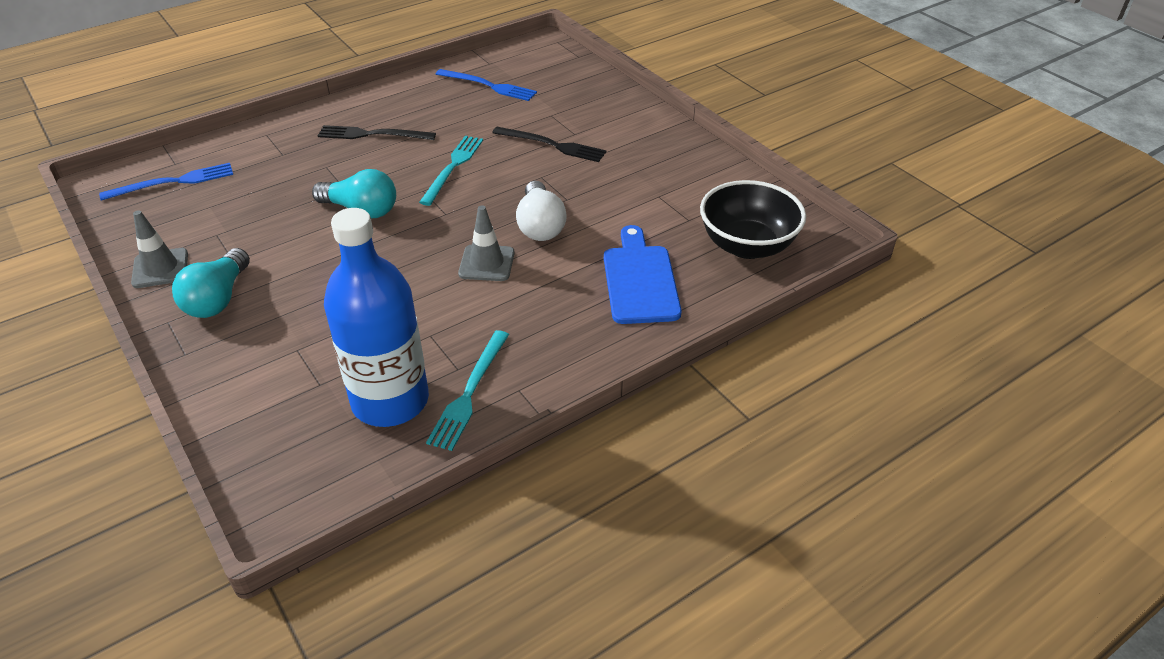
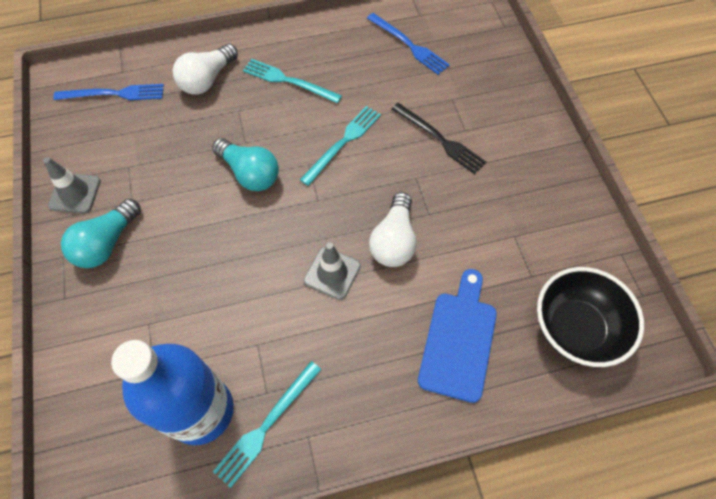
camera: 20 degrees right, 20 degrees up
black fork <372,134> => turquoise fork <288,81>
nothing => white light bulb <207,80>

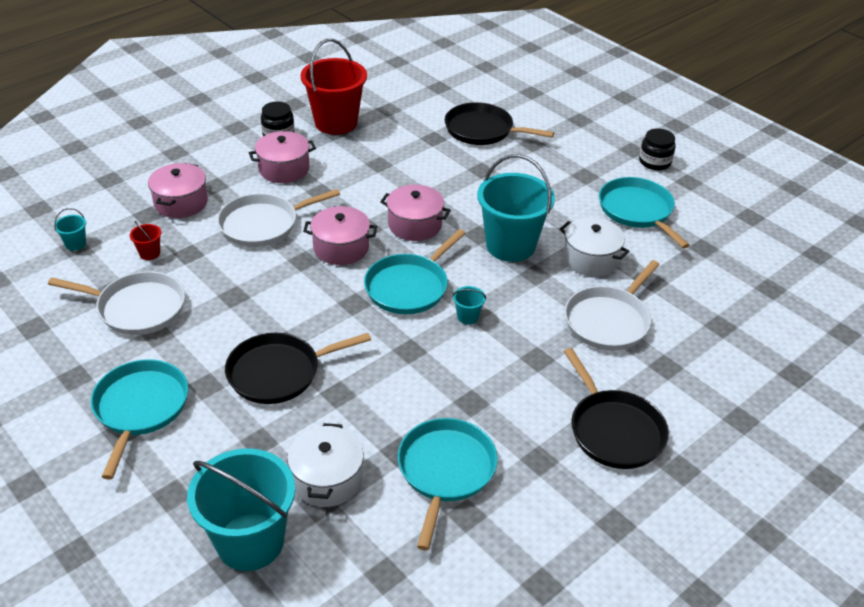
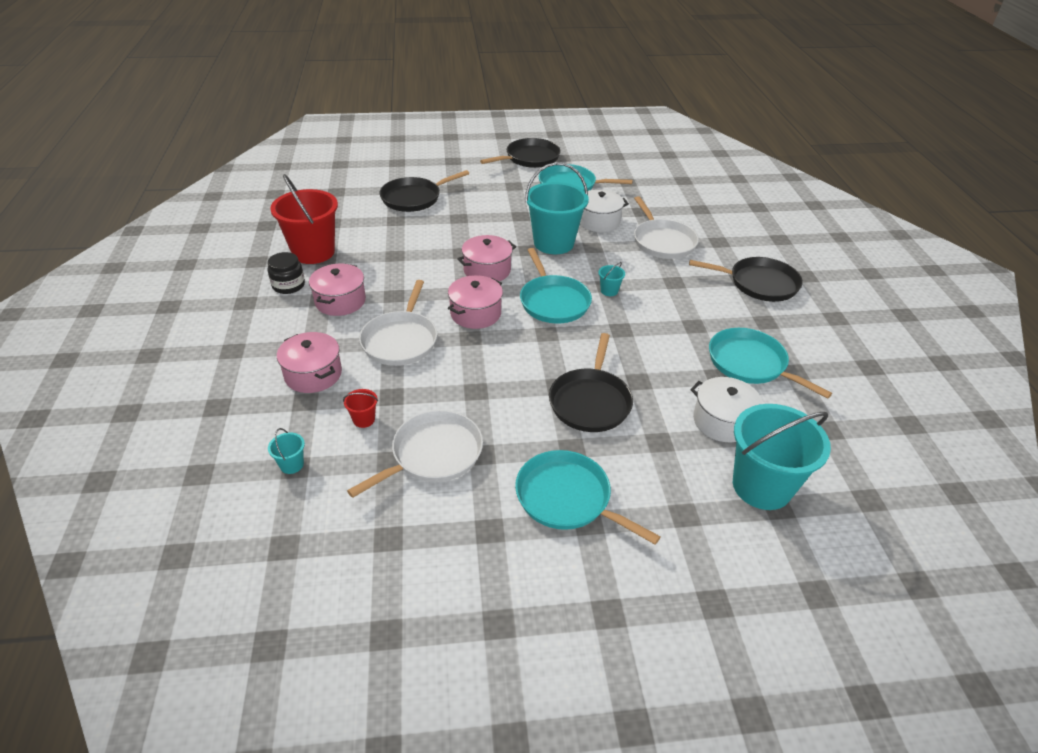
camera: 55 degrees left, 0 degrees up
black jar <655,162> => black pan <530,158>

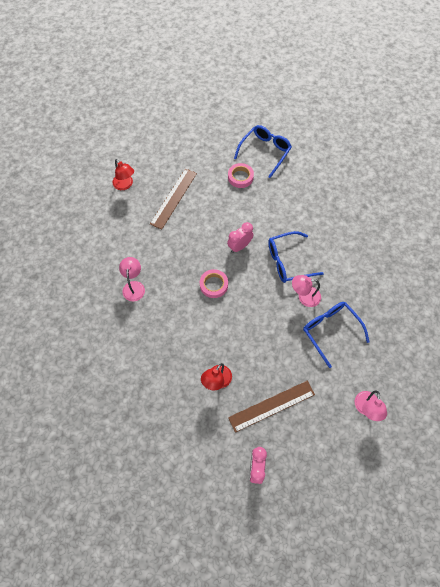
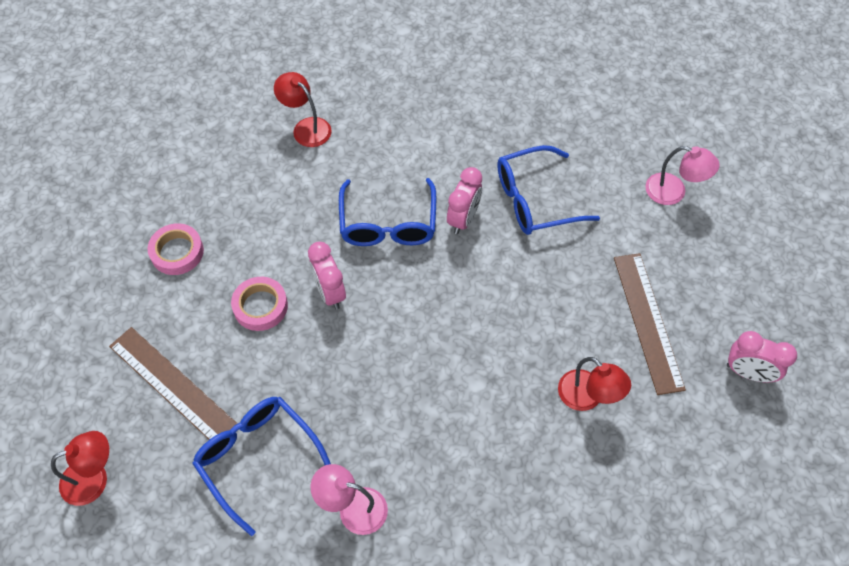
camera: 75 degrees left, 5 degrees down
pink tape <213,285> => pink tape <260,306>, relocated
blue glasses <265,152> => blue glasses <257,458>, relocated
pink lamp <304,297> => pink clock <463,219>
nothing => red lamp <306,127>

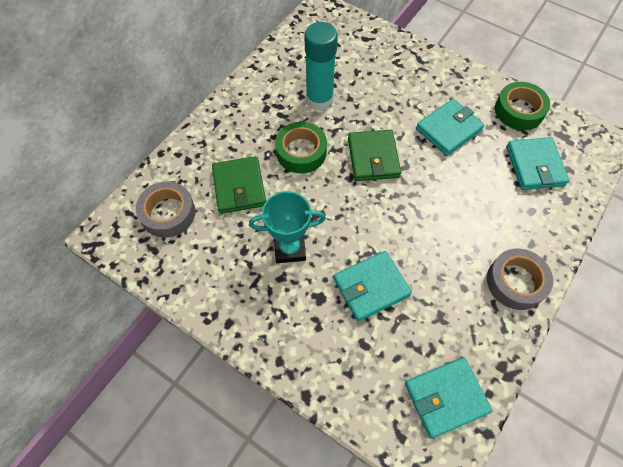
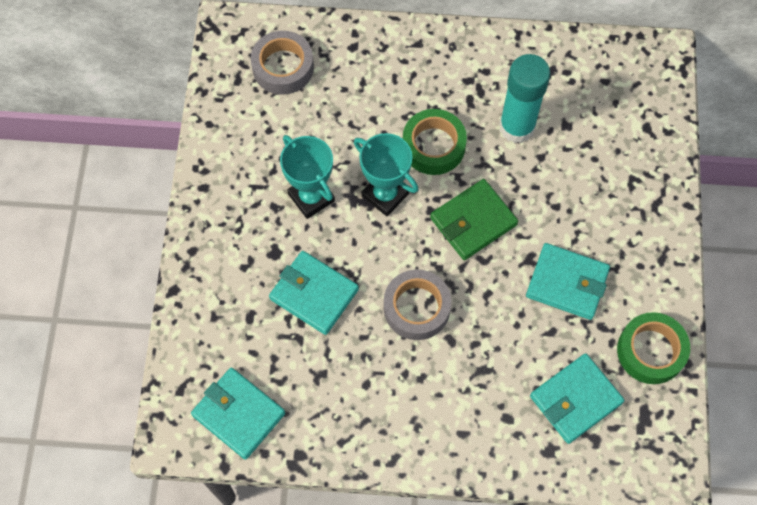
camera: 60 degrees right, 5 degrees up
green wallet <239,187> => nothing
grey tape <515,282> => grey tape <416,308>, relocated
nothing => turquoise trophy <385,195>

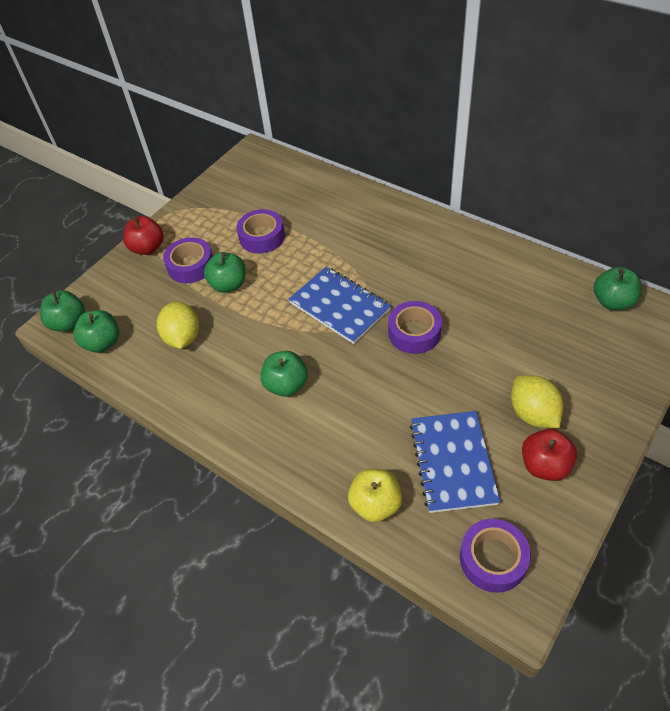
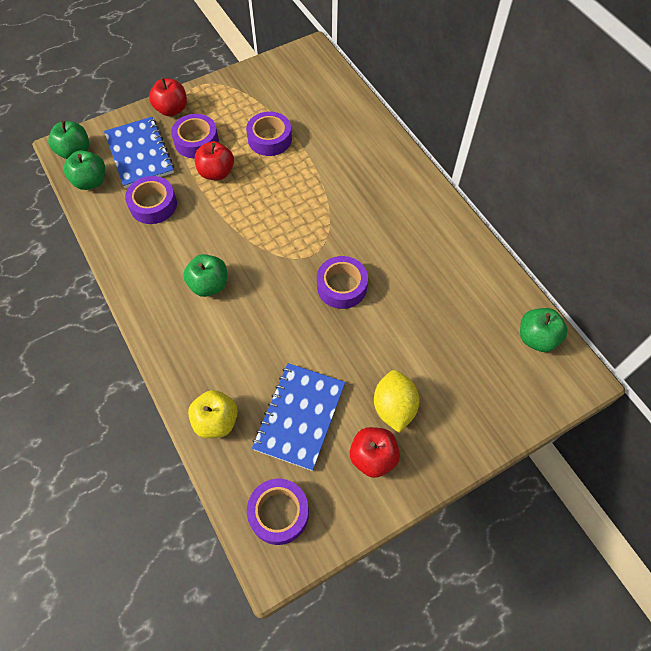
camera: 20 degrees right, 10 degrees up
yellow lemon <183,338> => purple tape <153,205>
green apple <228,285> => red apple <216,172>
blue notebook <339,306> => blue notebook <140,154>, relocated

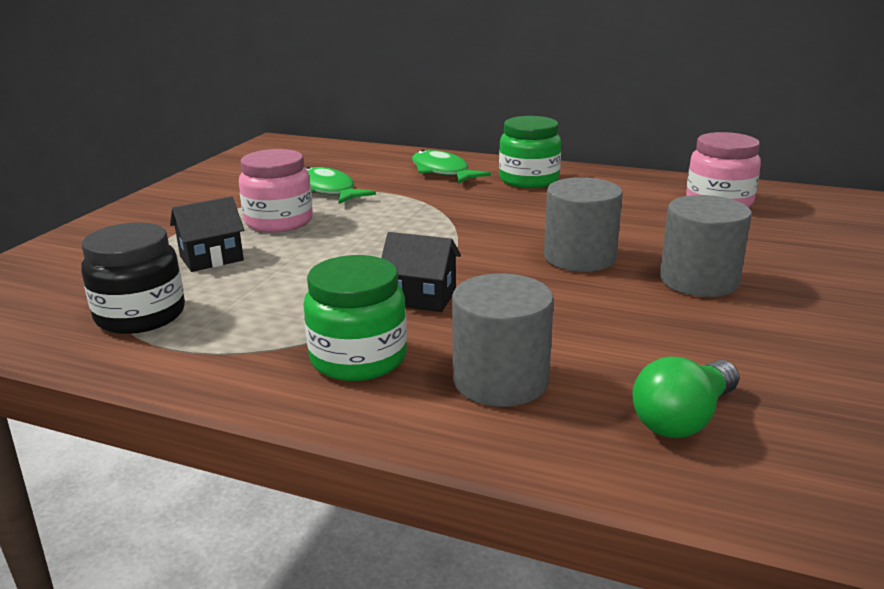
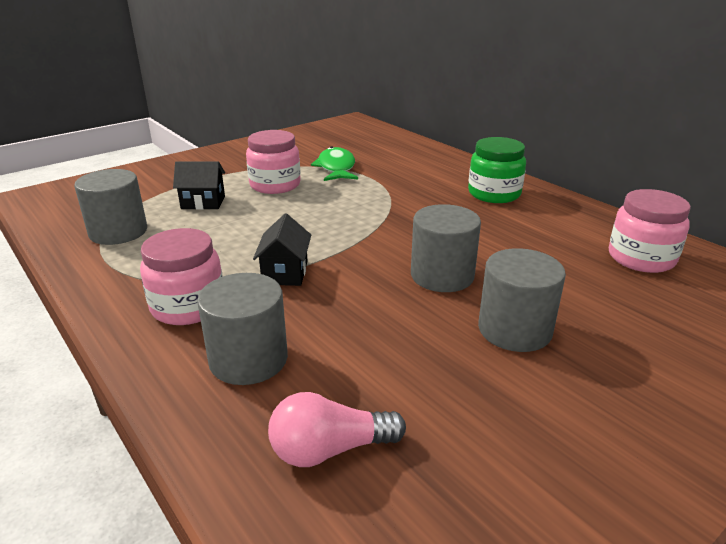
camera: 30 degrees right, 5 degrees up
black jar <140,315> => grey cylinder <118,232>
green jar <358,358> => pink jar <188,306>
black house <421,298> => black house <285,273>, 45 degrees clockwise
green fish <442,172> => nothing
green light bulb <683,419> => pink light bulb <330,449>

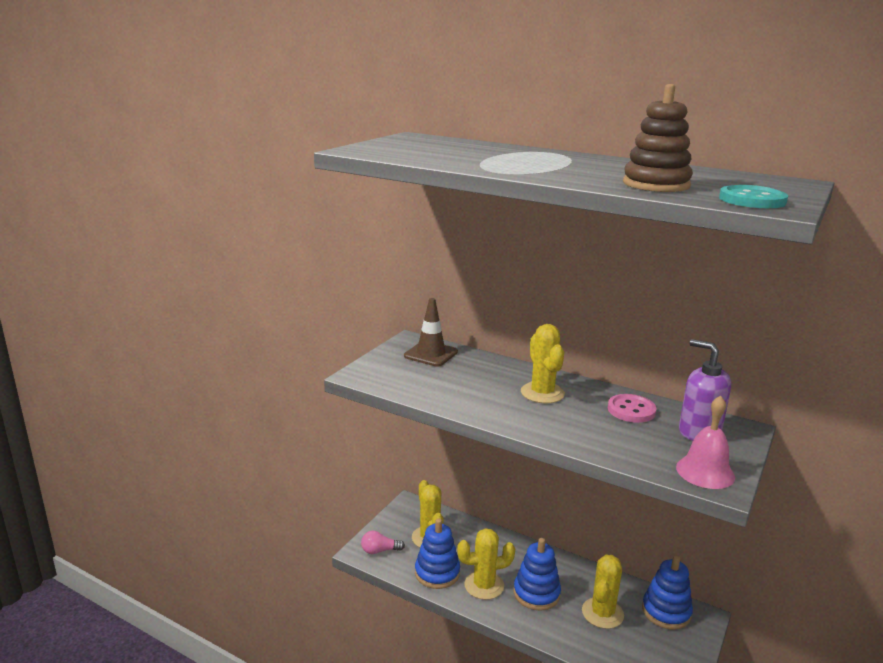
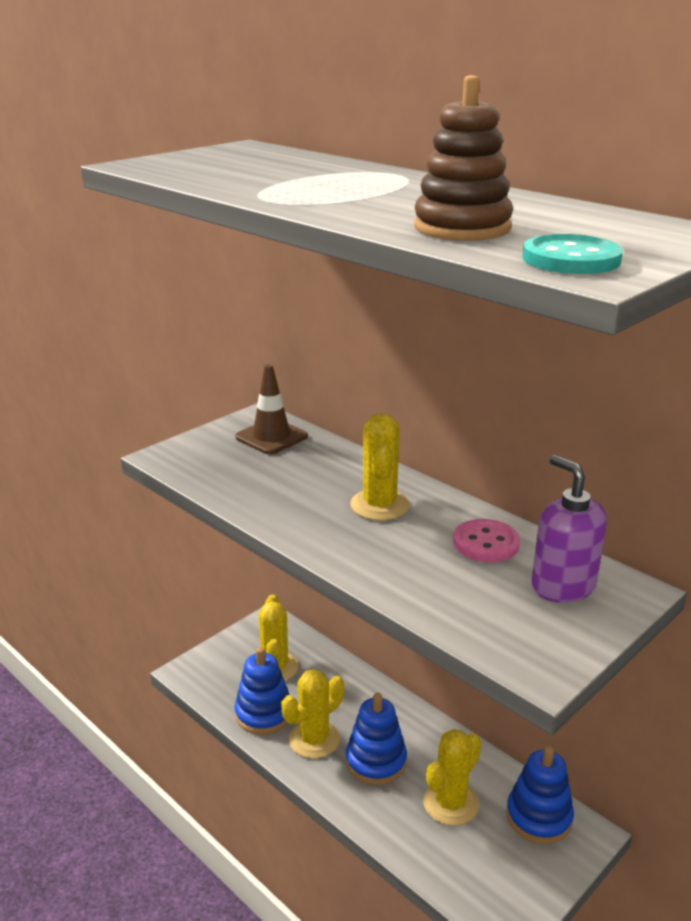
camera: 15 degrees right, 5 degrees up
pink light bulb <379,551> => nothing
yellow cactus <484,585> => yellow cactus <314,739>, 45 degrees counterclockwise
pink bell <705,472> => nothing

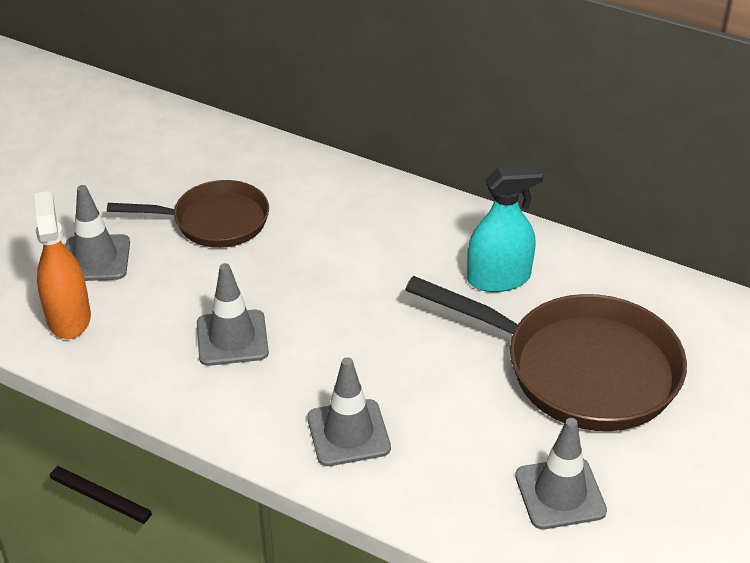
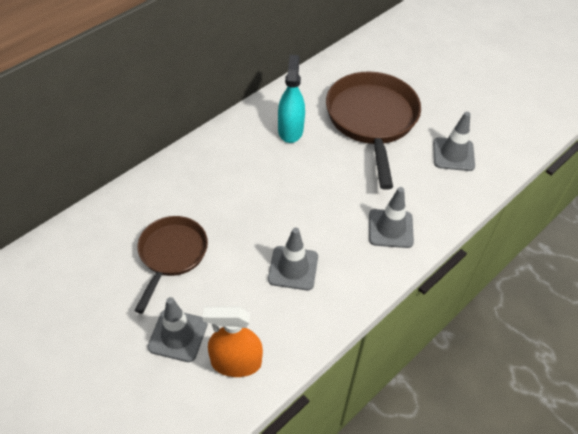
camera: 75 degrees left, 10 degrees up
brown pan <580,369> => brown pan <372,120>, 45 degrees counterclockwise

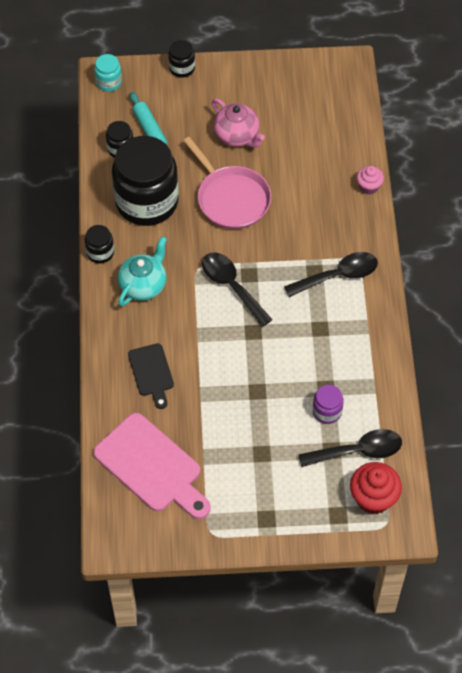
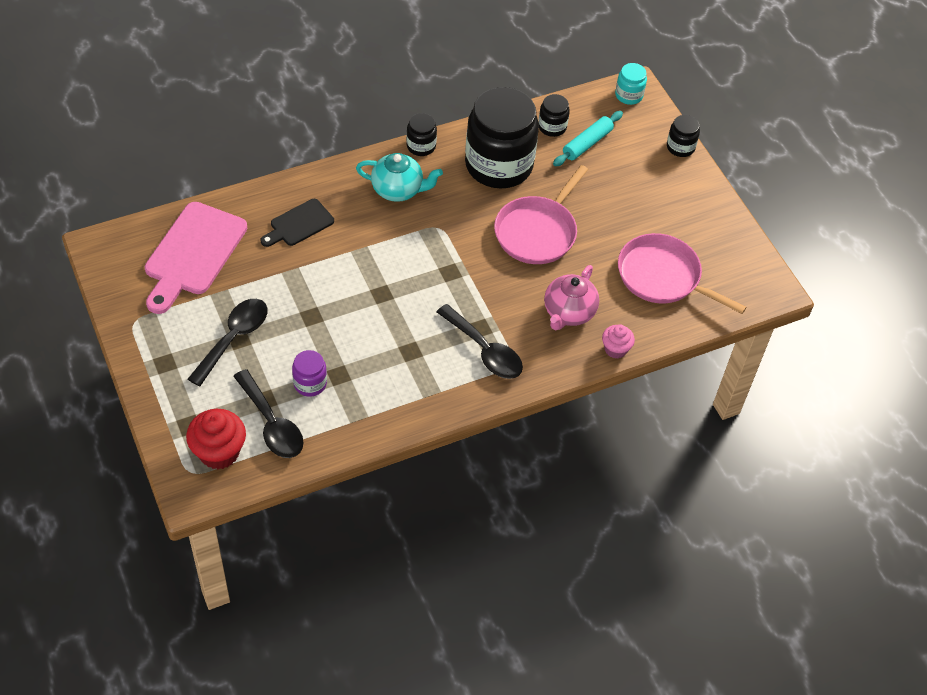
camera: 65 degrees right, 5 degrees down
black spoon <232,286> => black spoon <233,338>, relocated
pink teapot <237,136> => pink teapot <568,313>, relocated
nothing => pink pan <662,276>

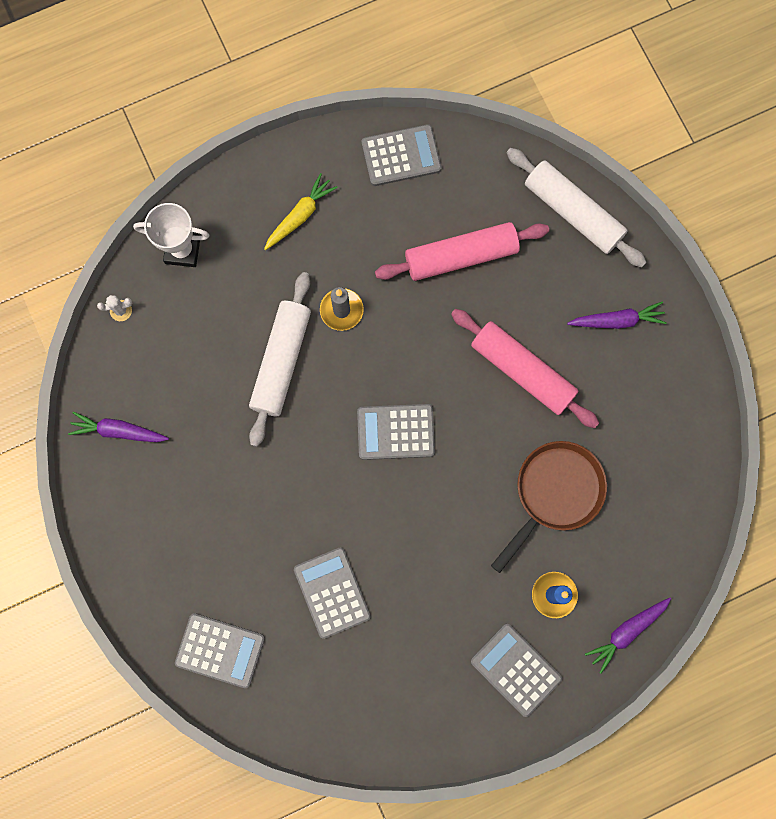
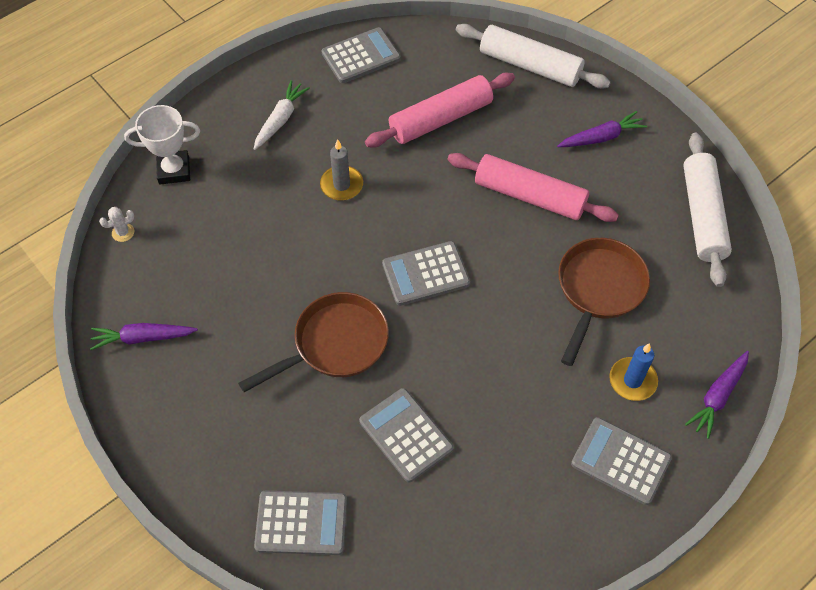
camera: 15 degrees left, 20 degrees down
white rolling pin <281,361> => white rolling pin <702,215>, relocated
yellow carrot <300,216> => white carrot <280,120>
nothing => brown pan <335,344>

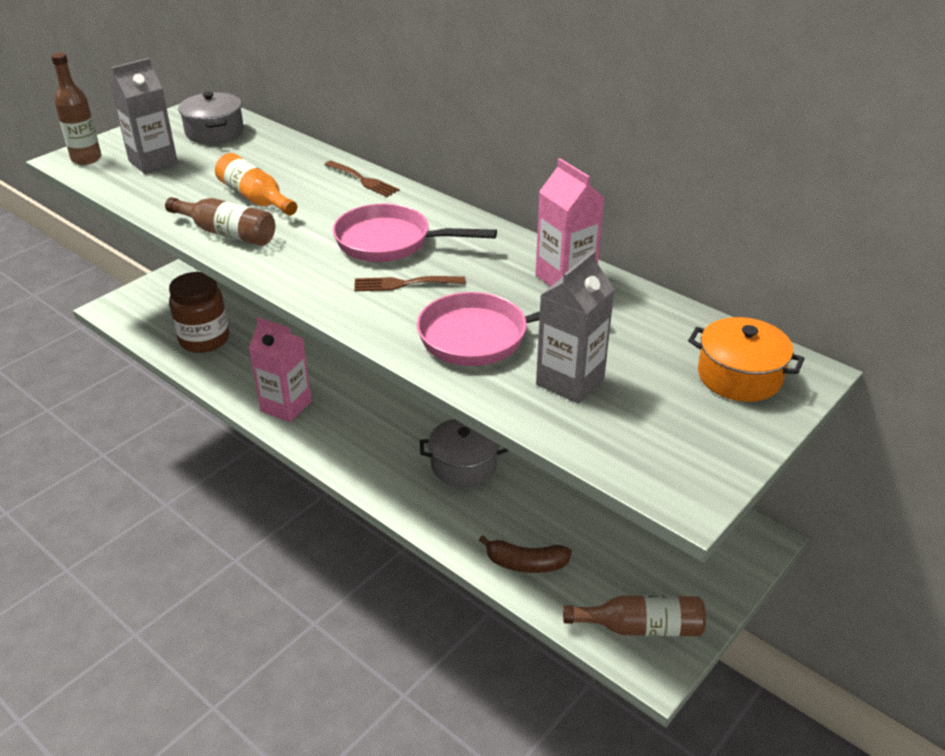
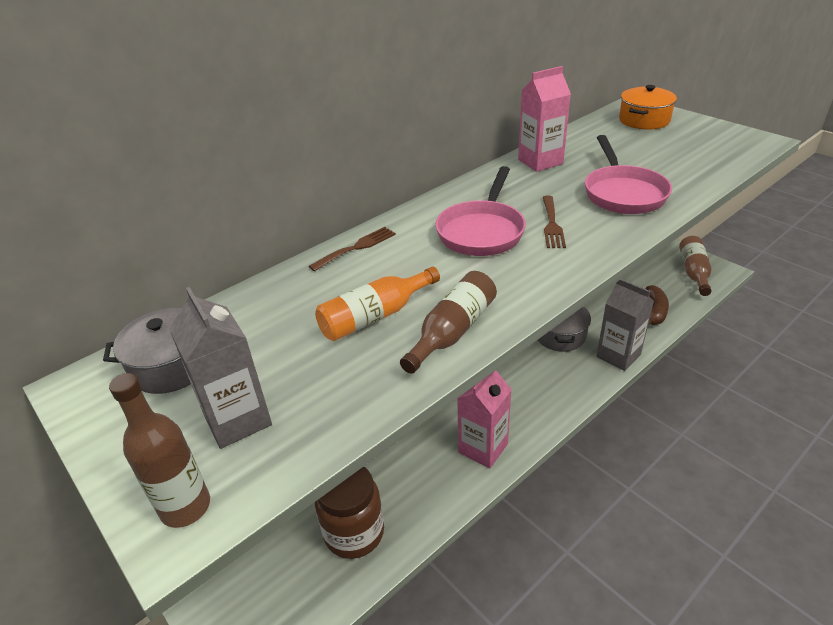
camera: 80 degrees left, 0 degrees up
grey carton <570,381> => grey carton <618,355>, relocated

